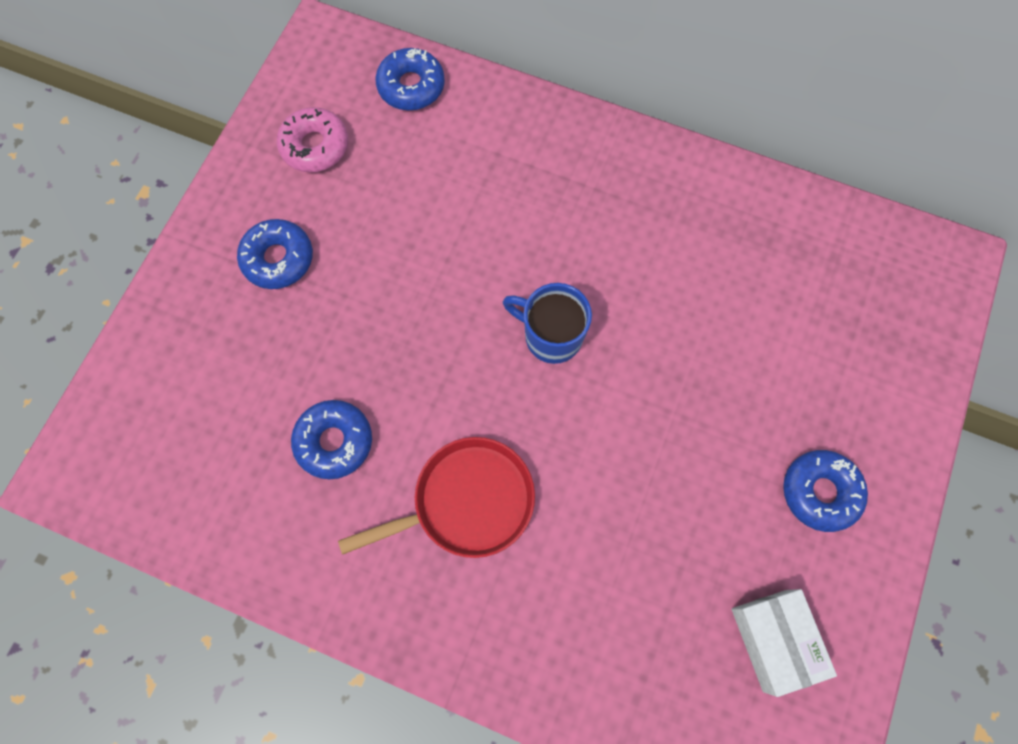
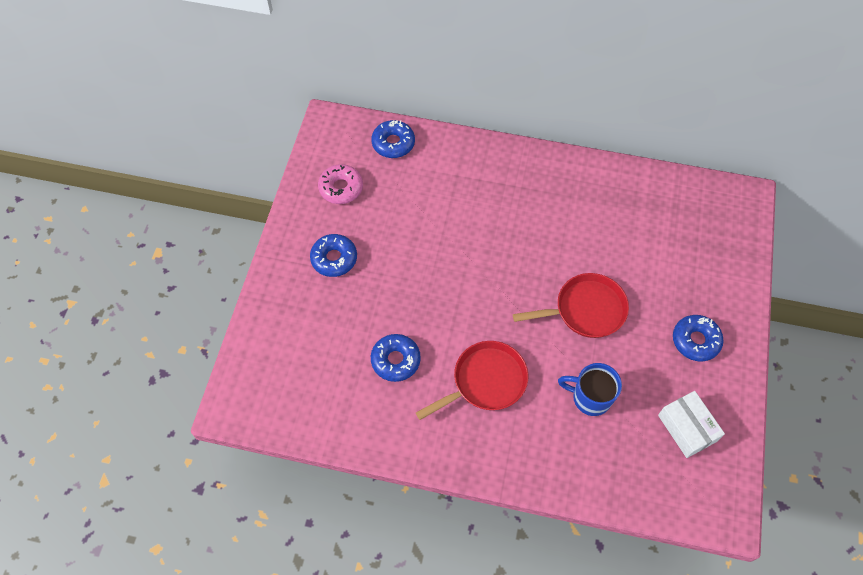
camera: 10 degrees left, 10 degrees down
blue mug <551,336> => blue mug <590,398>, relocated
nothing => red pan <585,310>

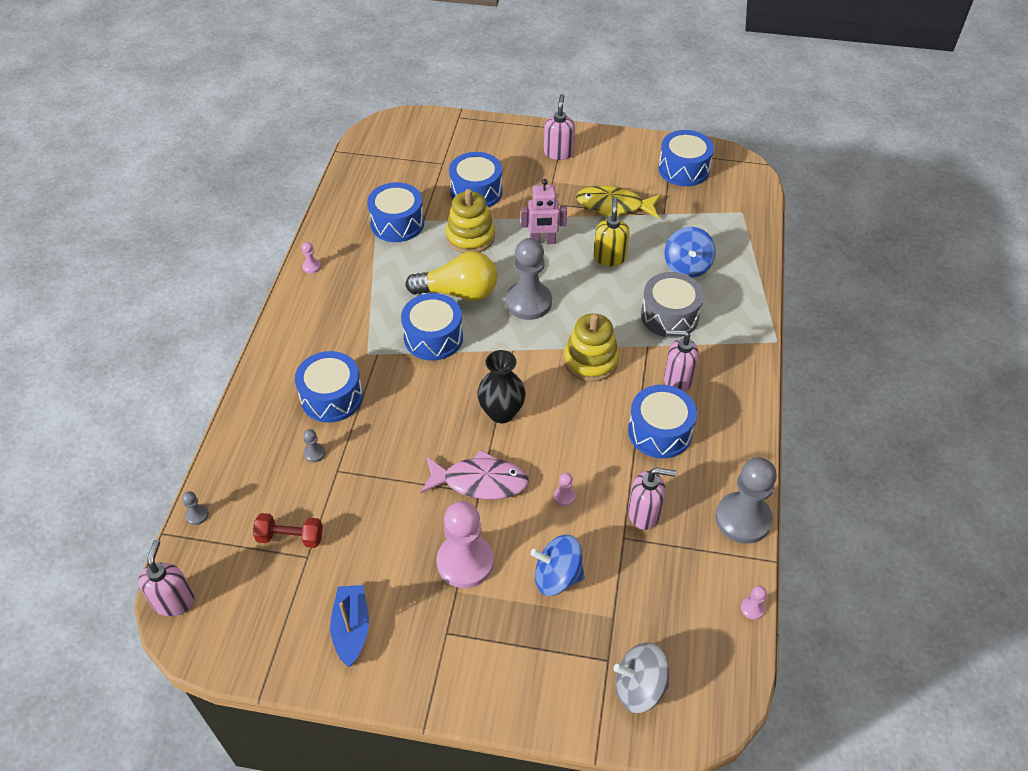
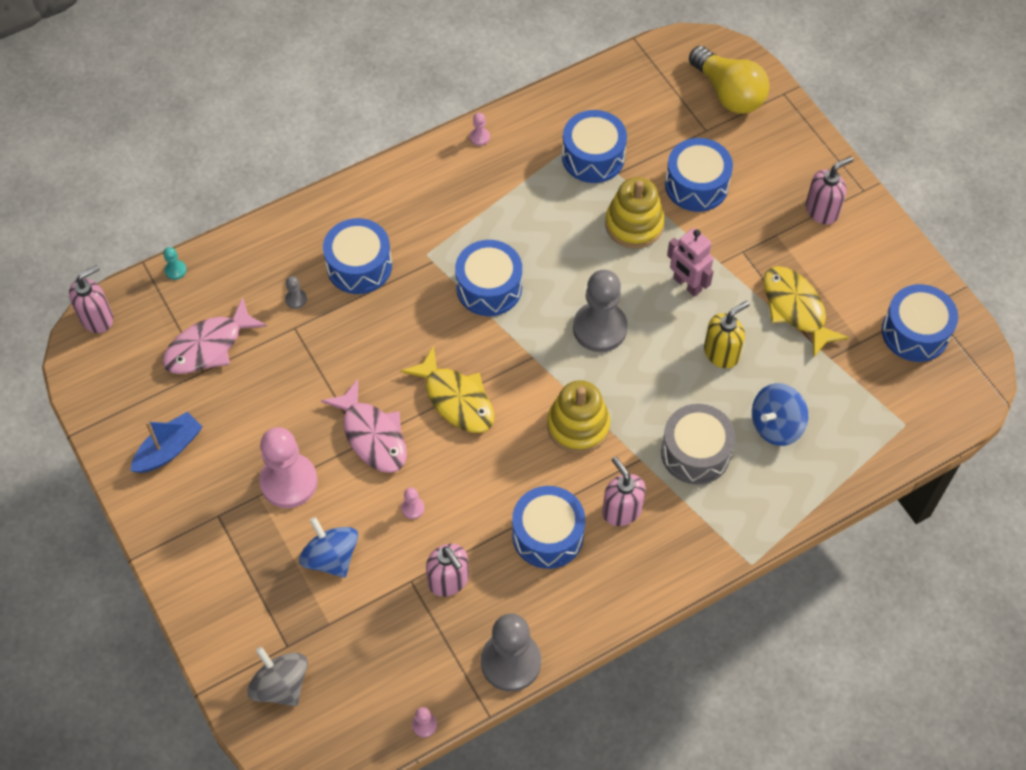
camera: 50 degrees right, 10 degrees up
grey pawn <197,515> => turquoise pawn <175,270>
red dumbbell <290,537> => pink fish <209,346>
yellow light bulb <458,292> => yellow light bulb <728,93>, relocated
black vase <501,413> => yellow fish <456,399>

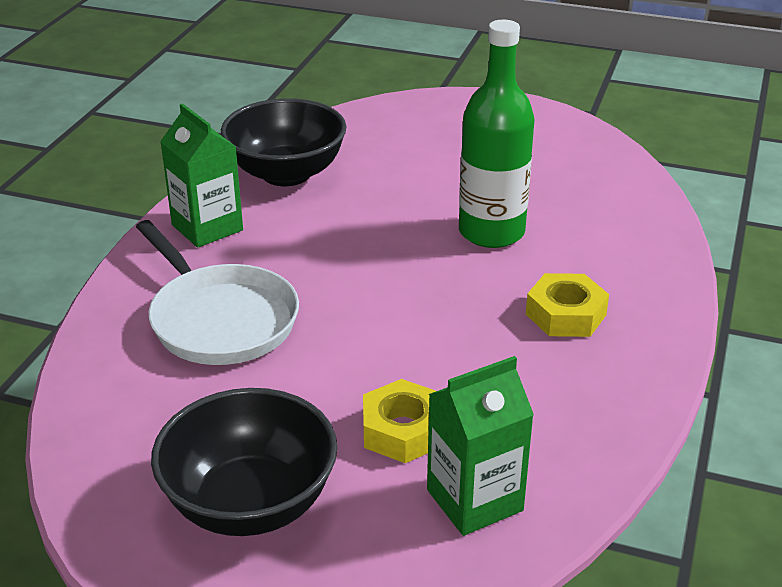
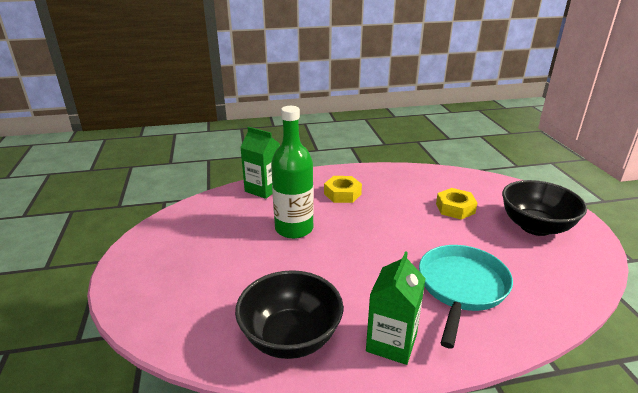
camera: 120 degrees left, 5 degrees down
white pan <220,319> => turquoise pan <461,287>
green carton <474,500> => green carton <263,189>, relocated

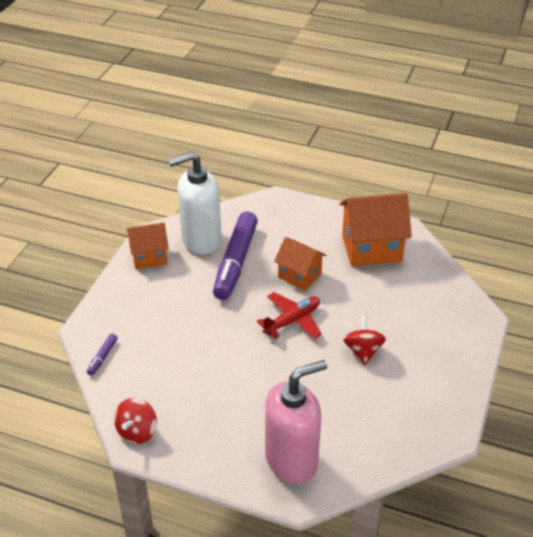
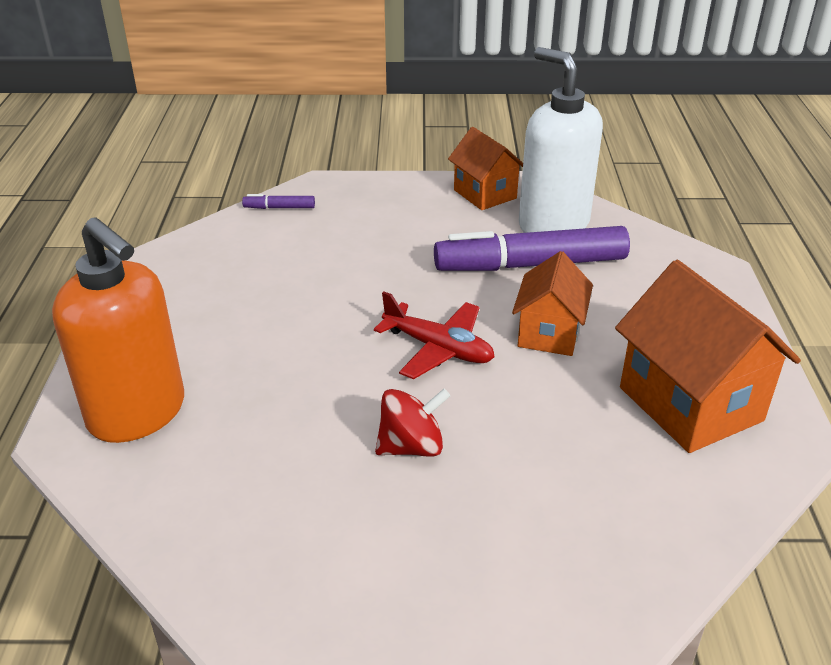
camera: 70 degrees right, 5 degrees down
red spinning top <137,431> => nothing
pink soap dispenser <292,460> => orange soap dispenser <138,413>

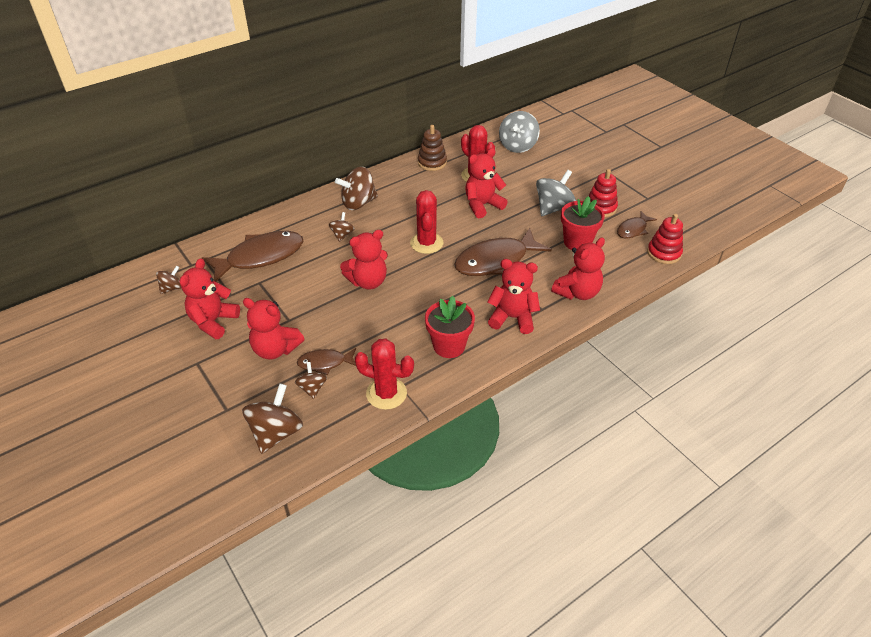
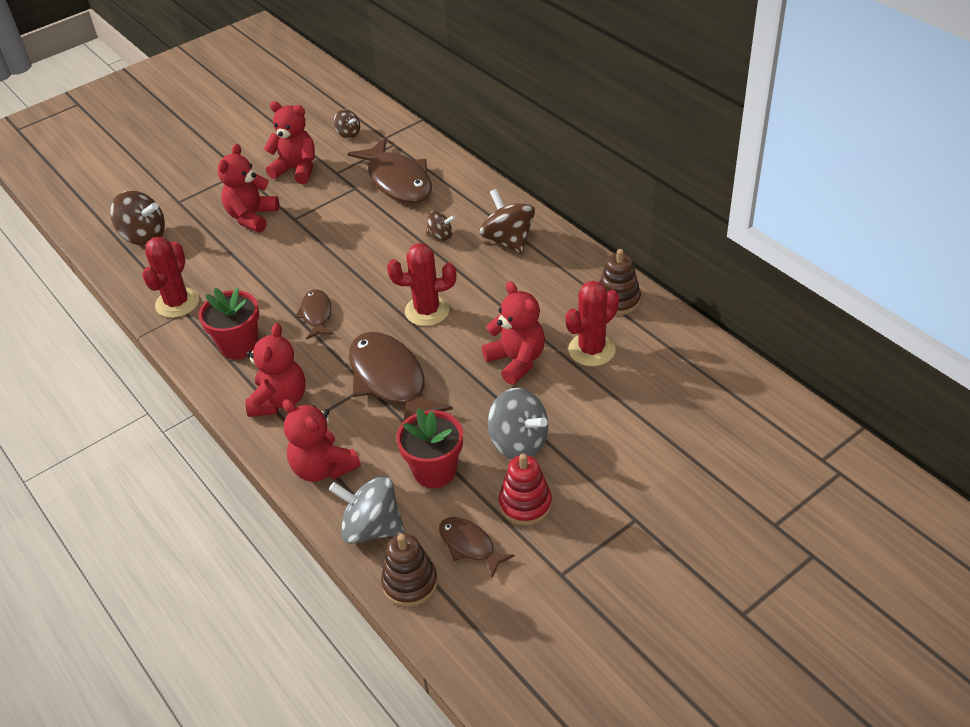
camera: 90 degrees right, 0 degrees up
brown spinning top <312,388> => nothing
brown fish <325,363> => brown fish <317,314>, relocated
red teddy bear <368,281> => nothing
grey spinning top <517,146> => grey spinning top <372,528>, relocated
red stacking toy <664,253> => brown stacking toy <410,583>

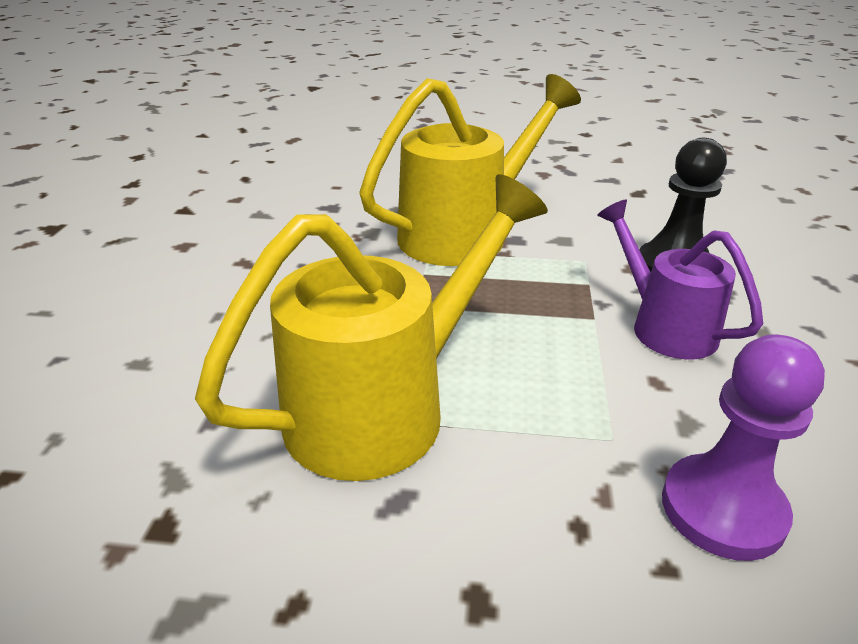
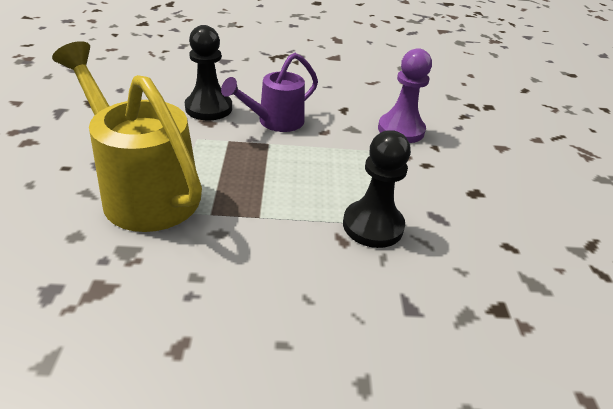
camera: 100 degrees left, 5 degrees up
yellow watering can <384,407> => black pawn <373,226>

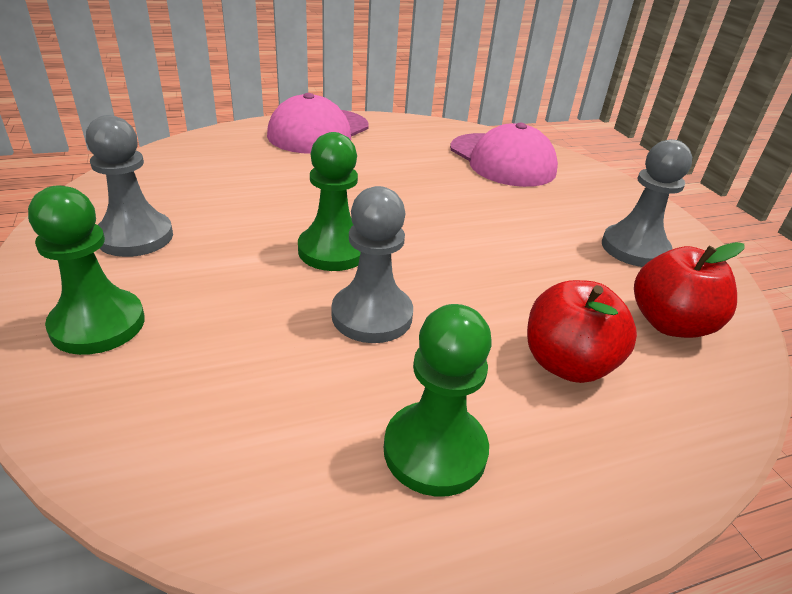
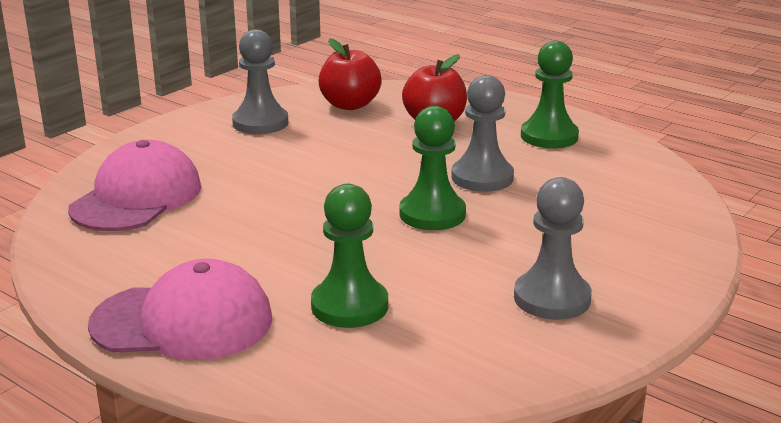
camera: 120 degrees left, 10 degrees down
green pawn <98,324> => green pawn <349,306>, relocated

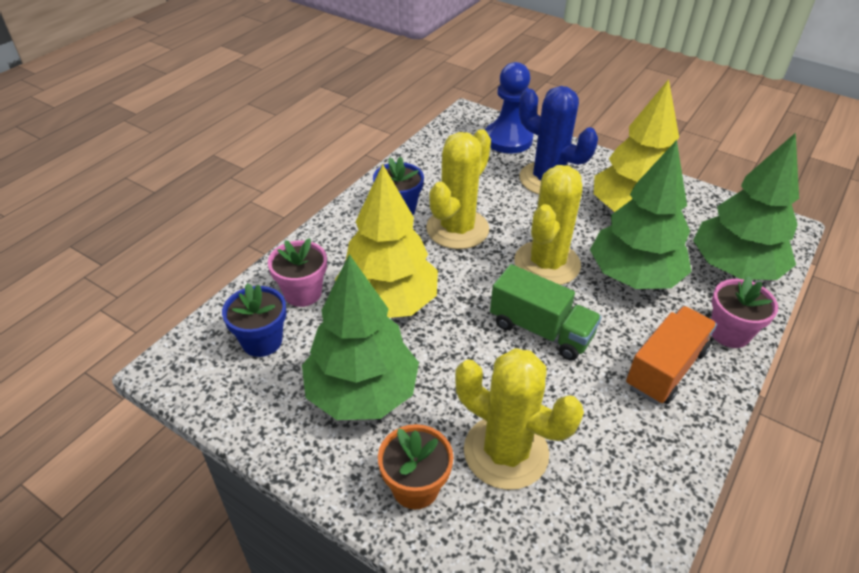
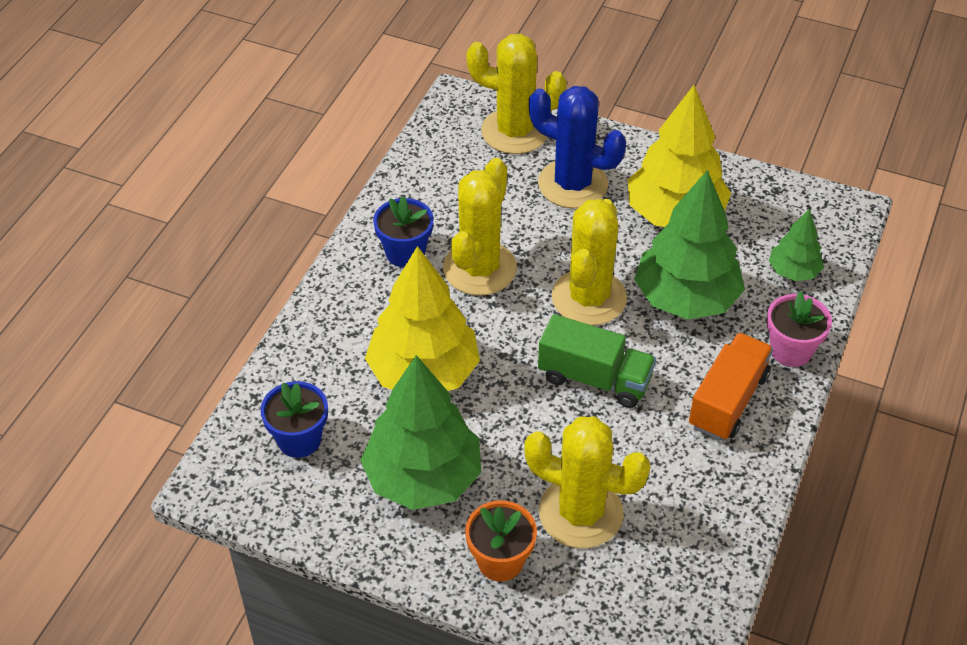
camera: 10 degrees left, 5 degrees up
pink flower pot <303,293> => nothing
blue pawn <508,139> => yellow cactus <515,131>
green tree <734,268> => green tree <793,271>, x0.51

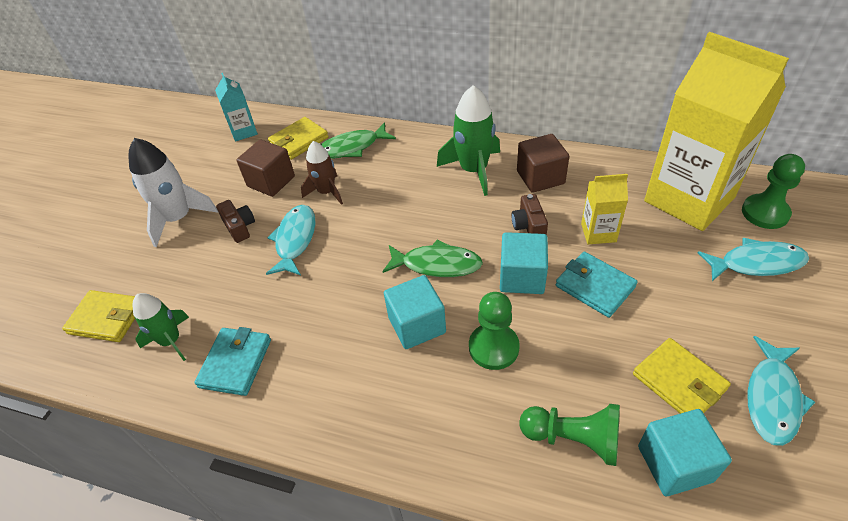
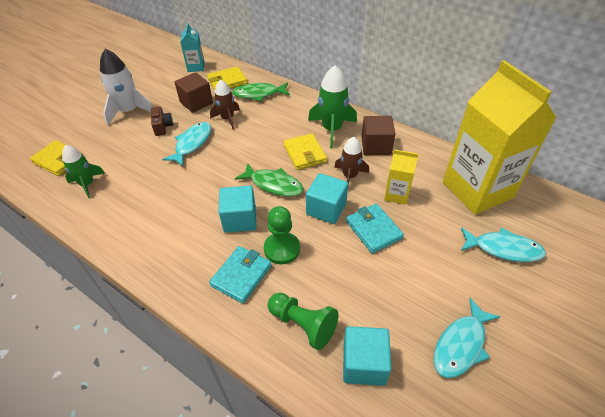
camera: 15 degrees right, 0 degrees up
turquoise wallet <235,363> => turquoise wallet <241,275>, relocated
brown camera <529,226> => brown rocket <350,176>
yellow wallet <679,381> => yellow wallet <305,154>, relocated
green pawn <765,213> => nothing

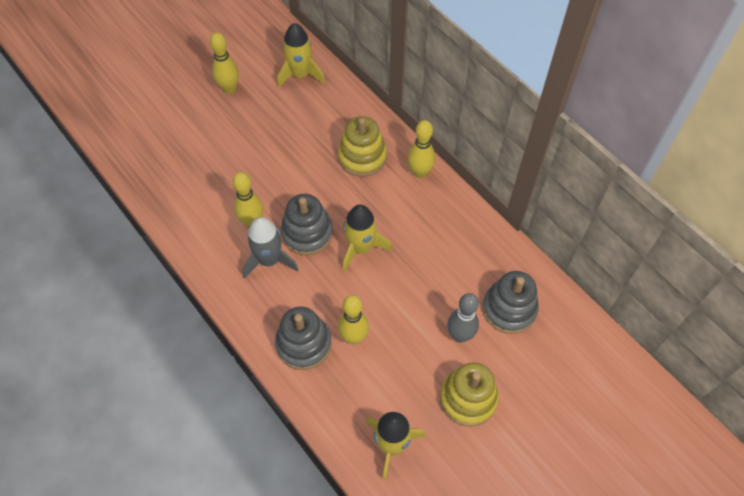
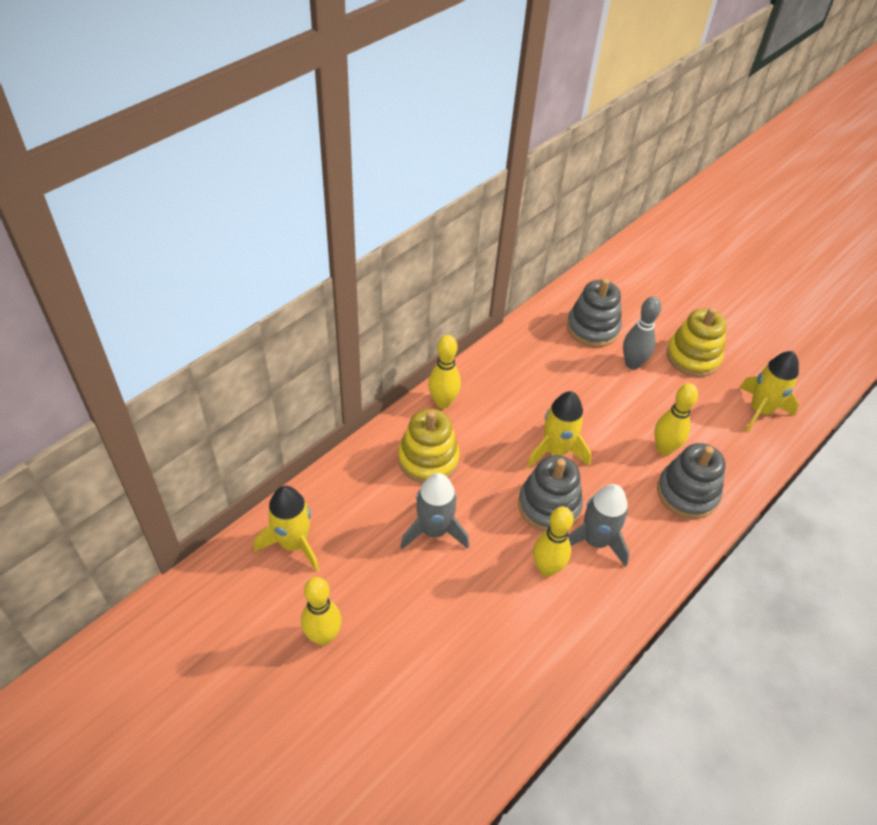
camera: 100 degrees left, 10 degrees down
nothing => grey rocket <434,530>

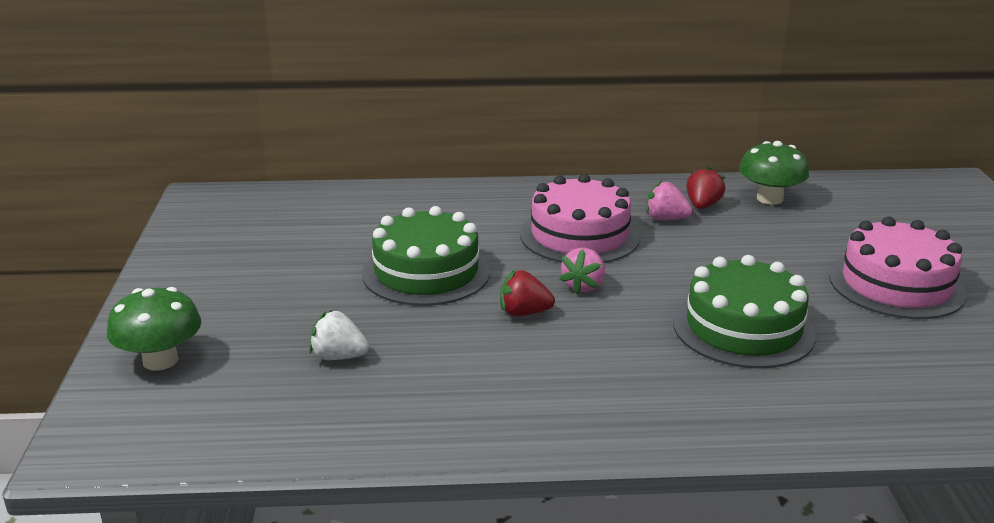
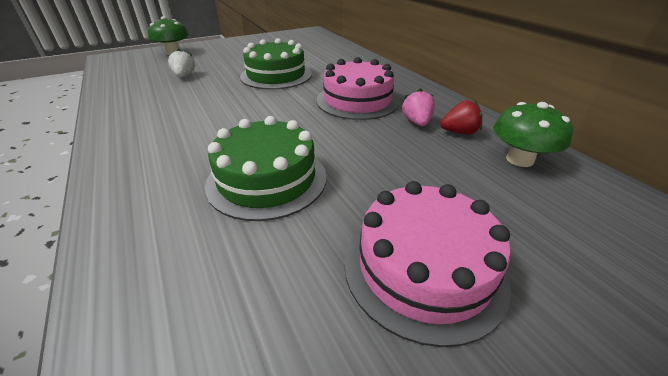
camera: 65 degrees right, 10 degrees up
red strawberry <524,313> => nothing
pink strawberry <583,286> => nothing

